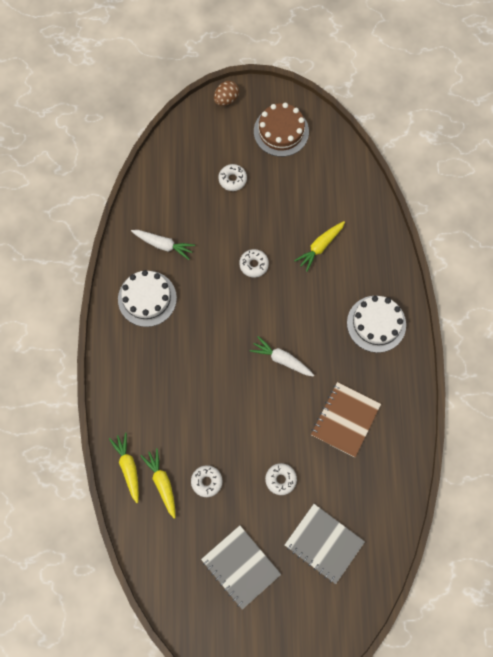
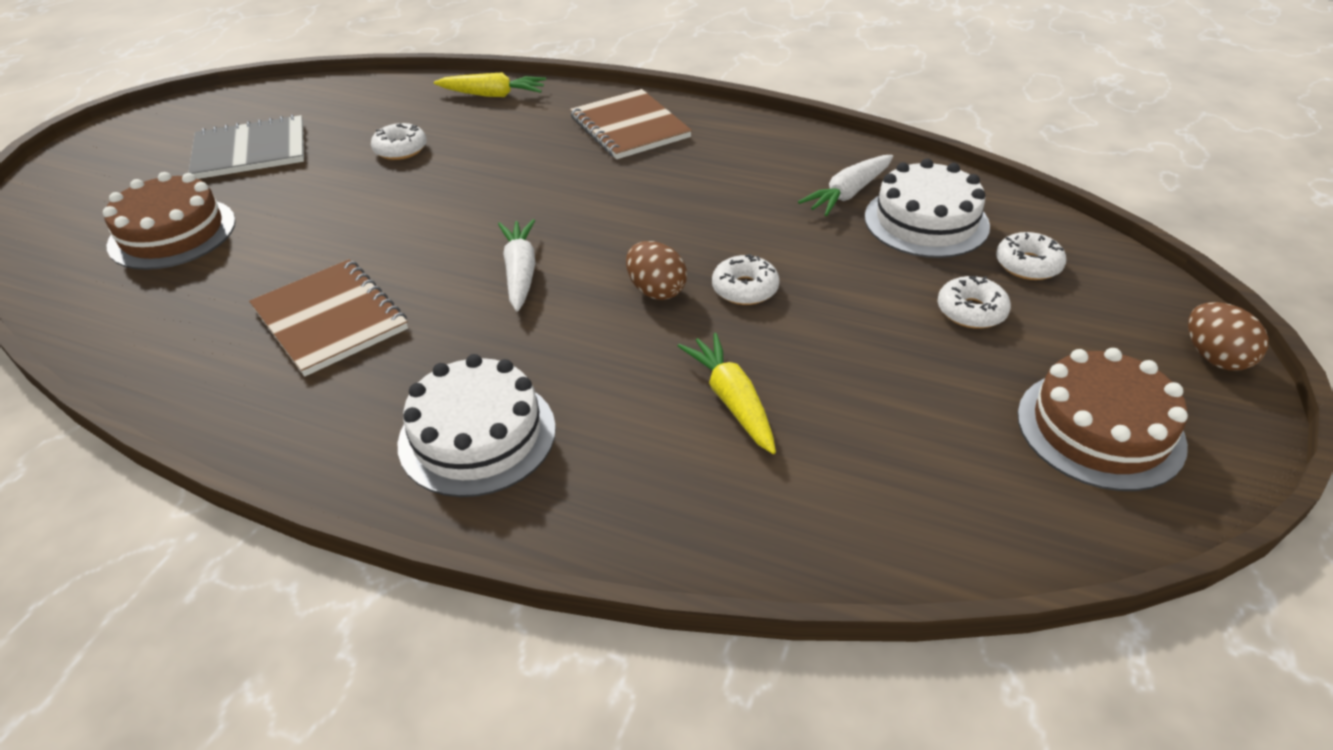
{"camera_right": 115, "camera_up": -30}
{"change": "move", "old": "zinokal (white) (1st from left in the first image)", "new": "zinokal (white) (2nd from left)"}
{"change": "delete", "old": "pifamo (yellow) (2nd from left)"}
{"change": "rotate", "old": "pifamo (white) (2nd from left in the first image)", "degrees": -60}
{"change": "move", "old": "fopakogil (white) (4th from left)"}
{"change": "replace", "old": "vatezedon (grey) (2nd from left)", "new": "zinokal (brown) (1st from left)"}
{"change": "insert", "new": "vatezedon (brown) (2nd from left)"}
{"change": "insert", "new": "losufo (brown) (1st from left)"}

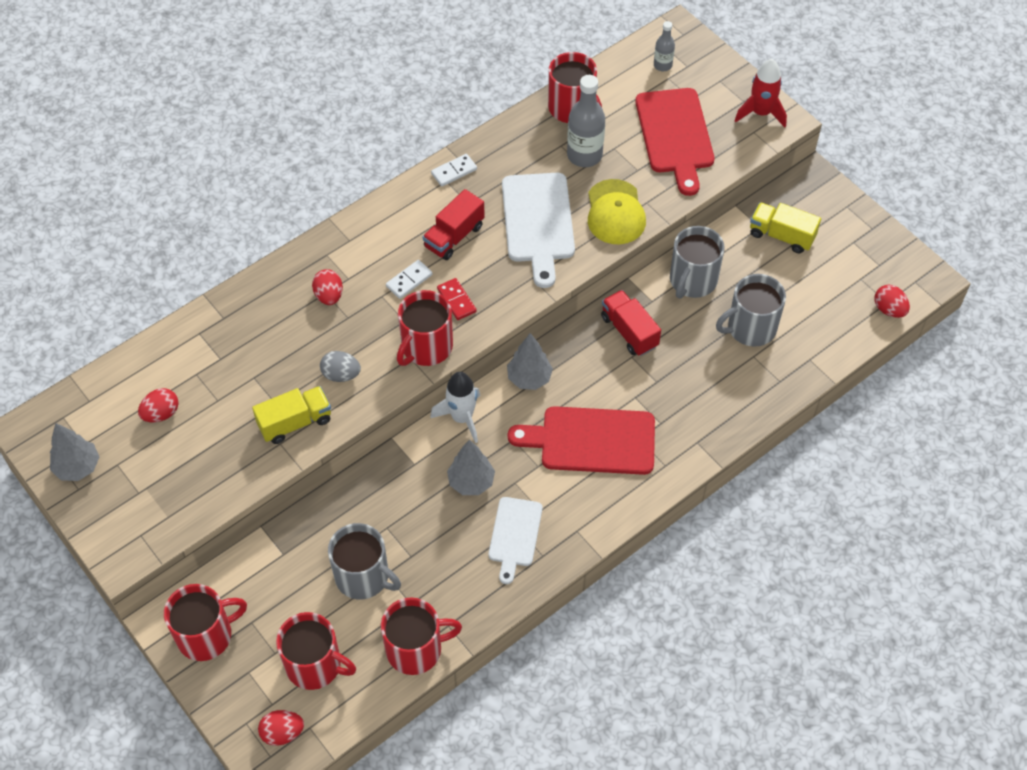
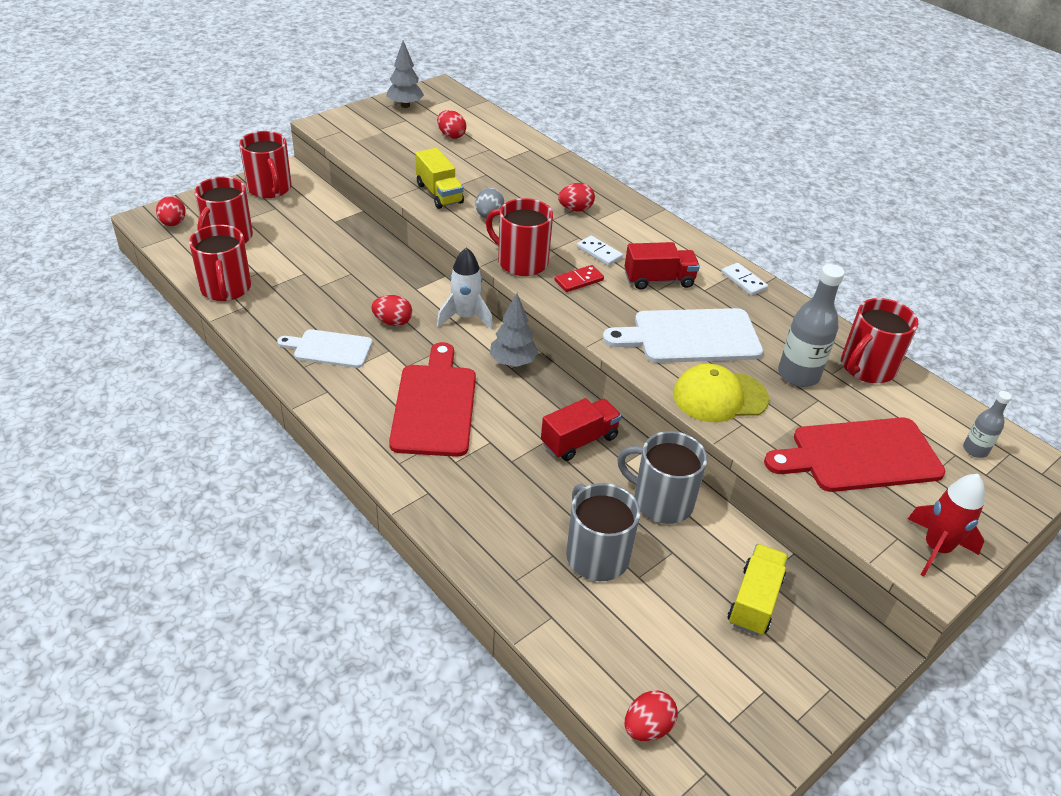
{"camera_right": 85, "camera_up": -15}
{"change": "delete", "old": "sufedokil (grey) (1st from left)"}
{"change": "rotate", "old": "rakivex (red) (1st from left in the first image)", "degrees": 135}
{"change": "replace", "old": "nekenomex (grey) (2nd from left)", "new": "losufo (red) (2nd from left)"}

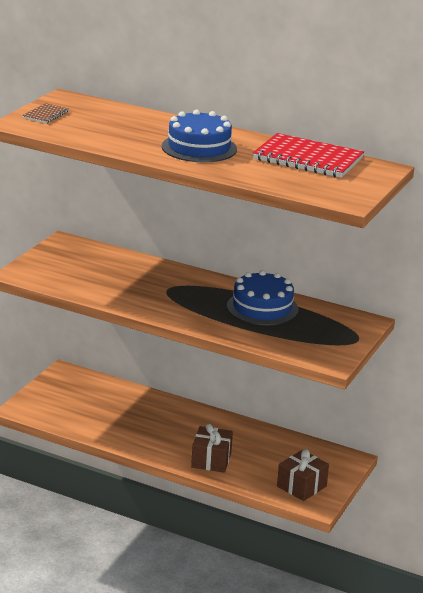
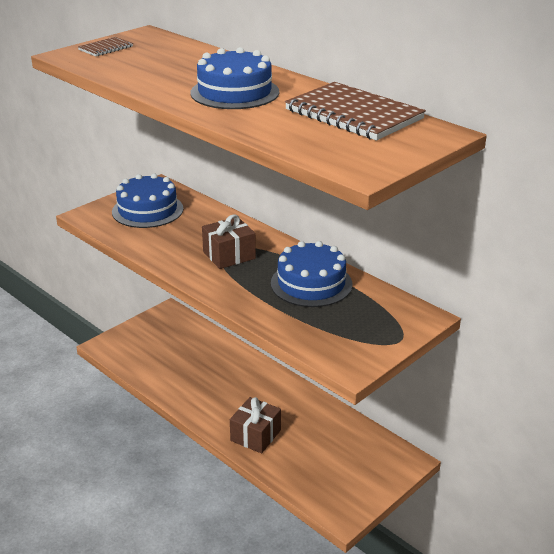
{"camera_right": 20, "camera_up": 5}
{"change": "recolor", "old": "vatezedon (red)", "new": "vatezedon (brown) (2nd from left)"}
{"change": "move", "old": "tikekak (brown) (2nd from left in the first image)", "new": "tikekak (brown) (1st from left)"}
{"change": "insert", "new": "zinokal (blue) (1st from left)"}

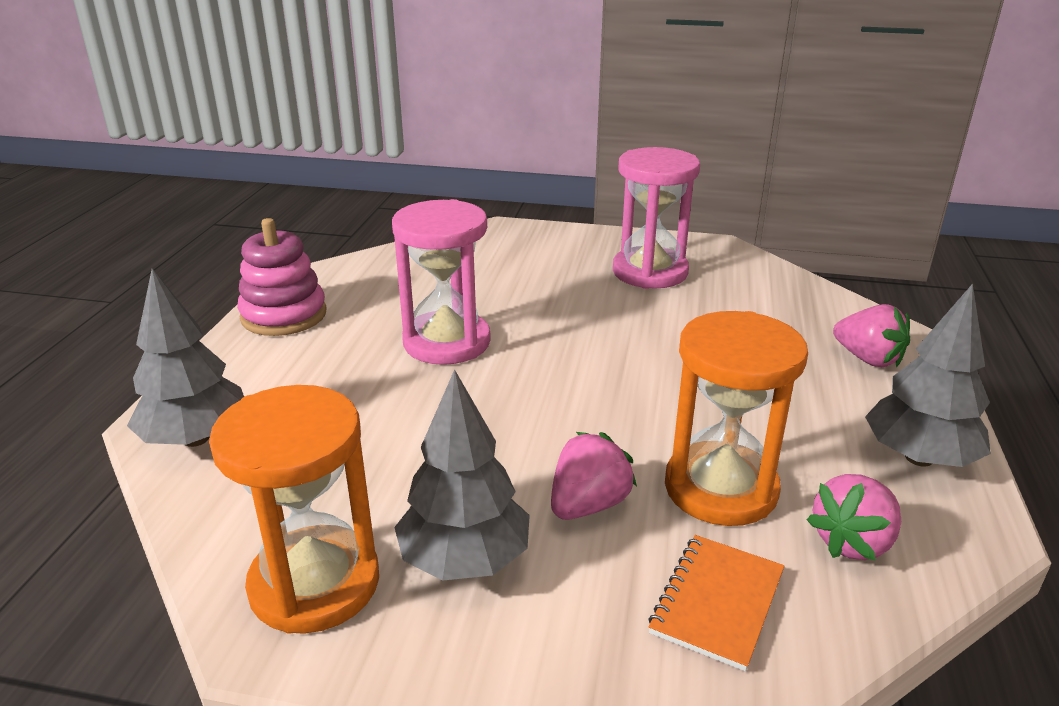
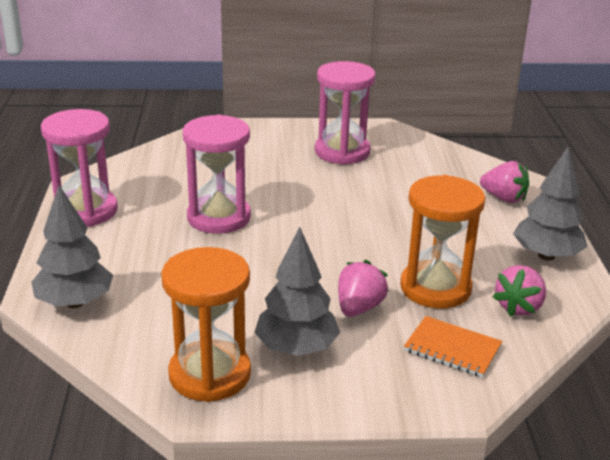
{"camera_right": -15, "camera_up": 0}
{"change": "replace", "old": "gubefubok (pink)", "new": "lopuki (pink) (1st from left)"}
{"change": "rotate", "old": "vatezedon (orange)", "degrees": -75}

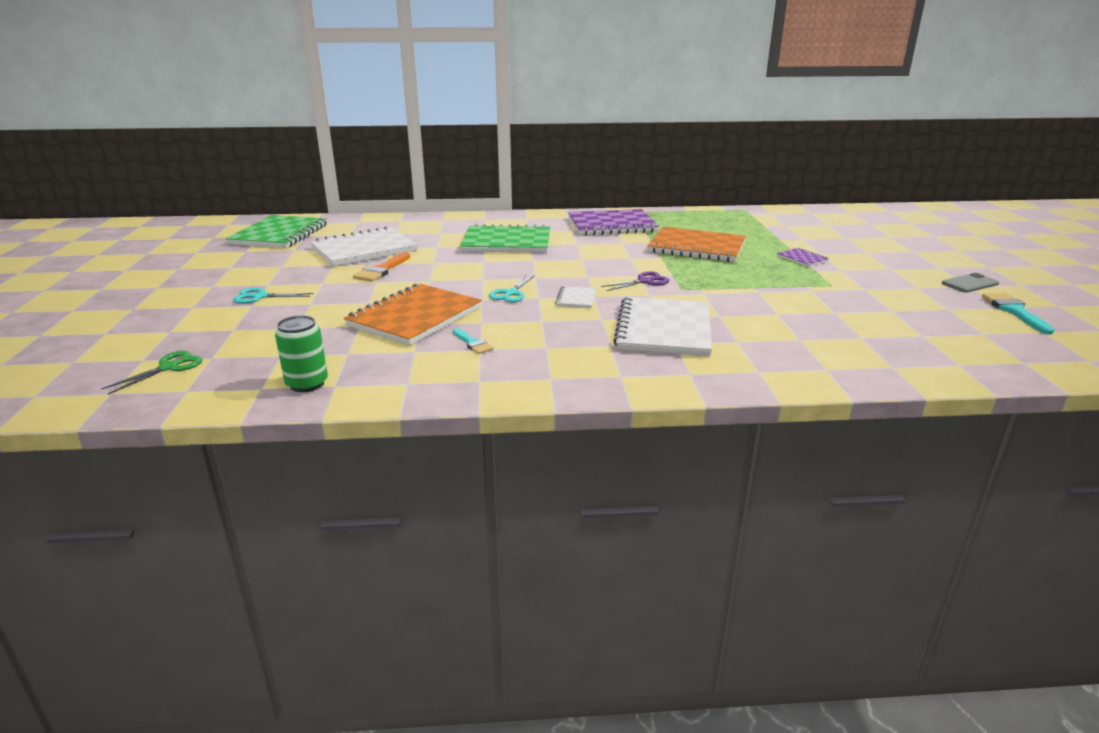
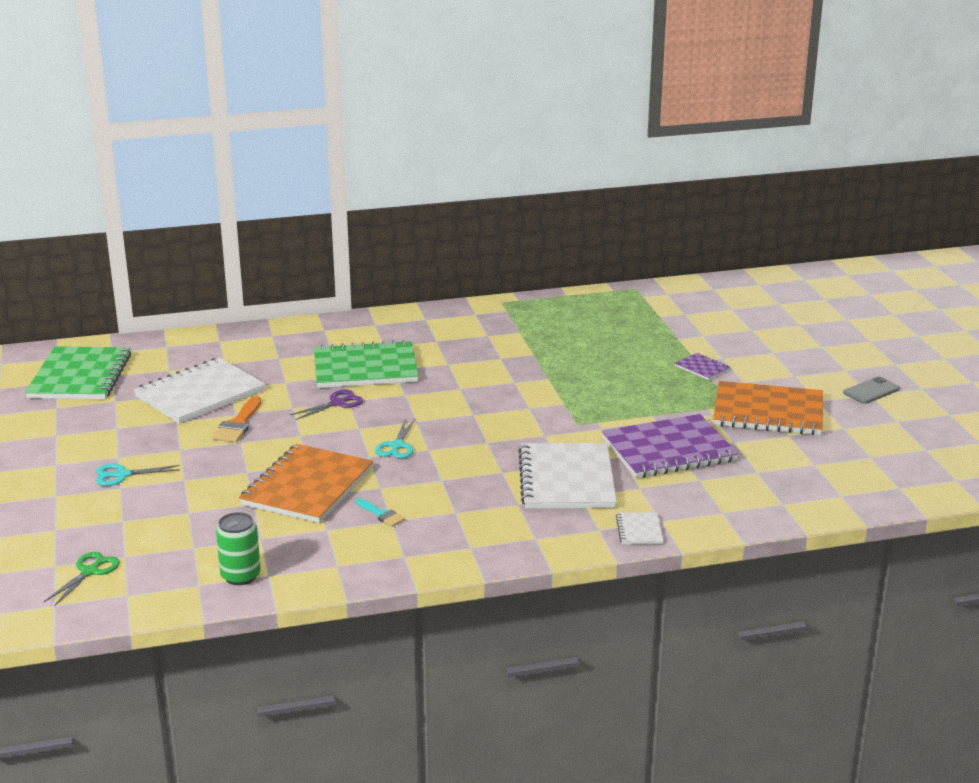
{"camera_right": -10, "camera_up": 0}
{"change": "move", "old": "vatezedon (white) (2nd from left in the first image)", "new": "vatezedon (white) (3rd from left)"}
{"change": "move", "old": "vatezedon (purple) (1st from left)"}
{"change": "move", "old": "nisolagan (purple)"}
{"change": "move", "old": "vatezedon (orange) (2nd from left)"}
{"change": "delete", "old": "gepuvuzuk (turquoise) (2nd from left)"}

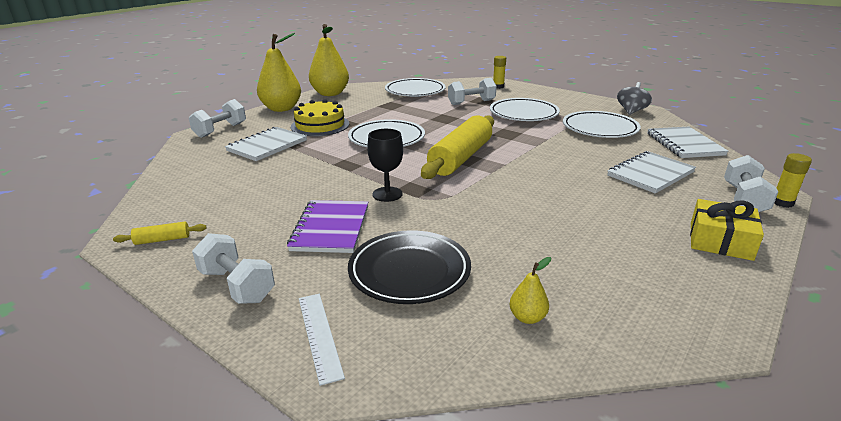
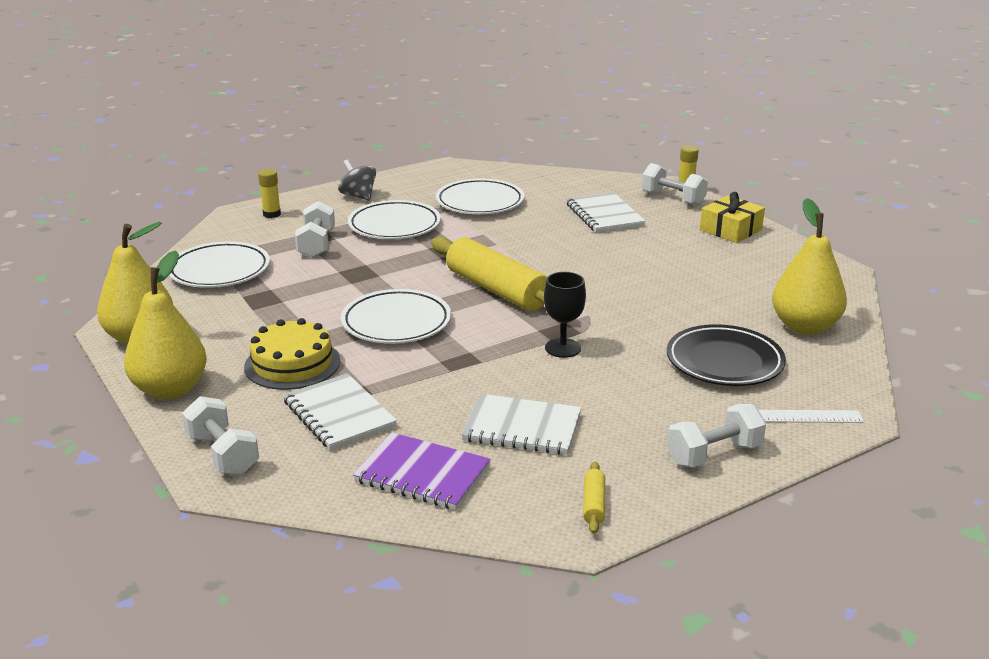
{"camera_right": -70, "camera_up": 0}
{"change": "move", "old": "vatezedon (purple)"}
{"change": "resize", "old": "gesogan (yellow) (3rd from left)", "factor": 2.32}
{"change": "move", "old": "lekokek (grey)"}
{"change": "move", "old": "vatezedon (white) (3rd from left in the first image)", "new": "vatezedon (white) (2nd from left)"}

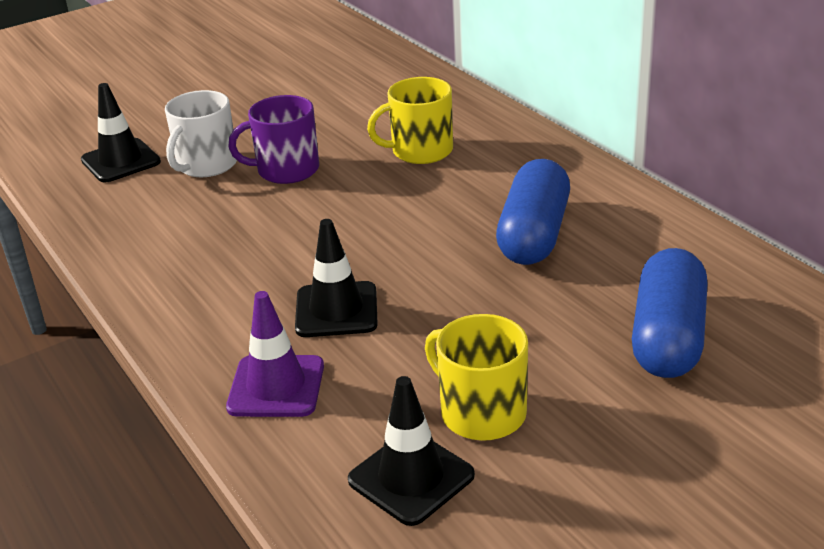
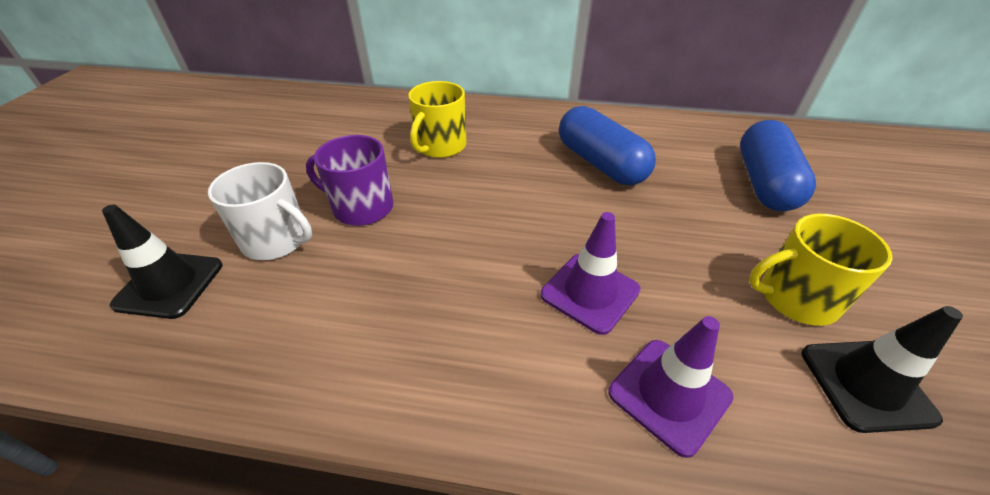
{"camera_right": -50, "camera_up": 10}
{"change": "rotate", "old": "sufedokil (white)", "degrees": -45}
{"change": "rotate", "old": "sufedokil (purple)", "degrees": 75}
{"change": "recolor", "old": "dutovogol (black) (2nd from left)", "new": "dutovogol (purple) (1st from left)"}
{"change": "rotate", "old": "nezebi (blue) (2nd from left)", "degrees": 45}

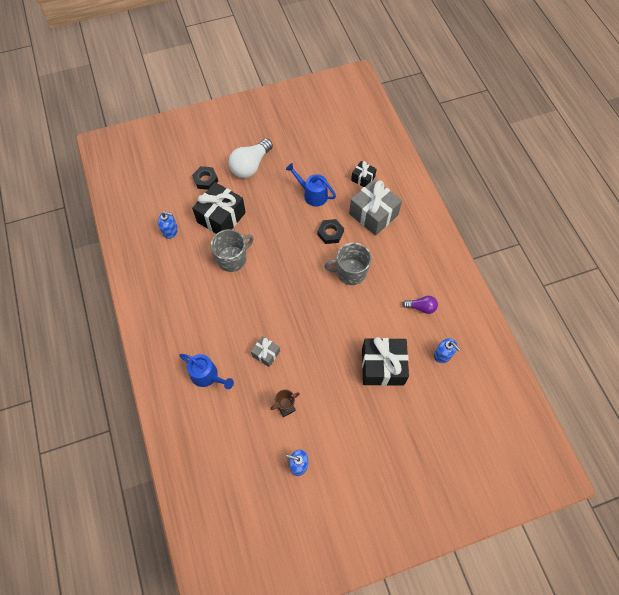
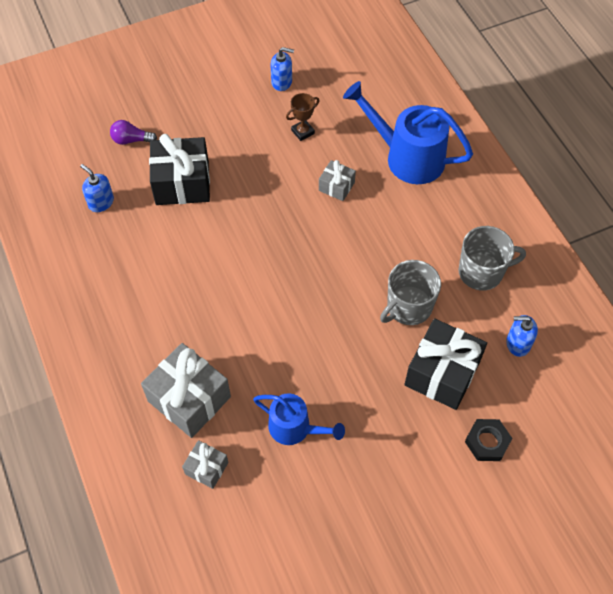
{"camera_right": 175, "camera_up": -5}
{"change": "resize", "old": "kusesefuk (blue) (1st from left in the first image)", "factor": 1.64}
{"change": "delete", "old": "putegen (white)"}
{"change": "delete", "old": "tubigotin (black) (2nd from left)"}
{"change": "move", "old": "sufedokil (grey) (2nd from left)"}
{"change": "recolor", "old": "tikekak (black) (2nd from left)", "new": "tikekak (grey) (2nd from left)"}
{"change": "move", "old": "putegen (purple)"}

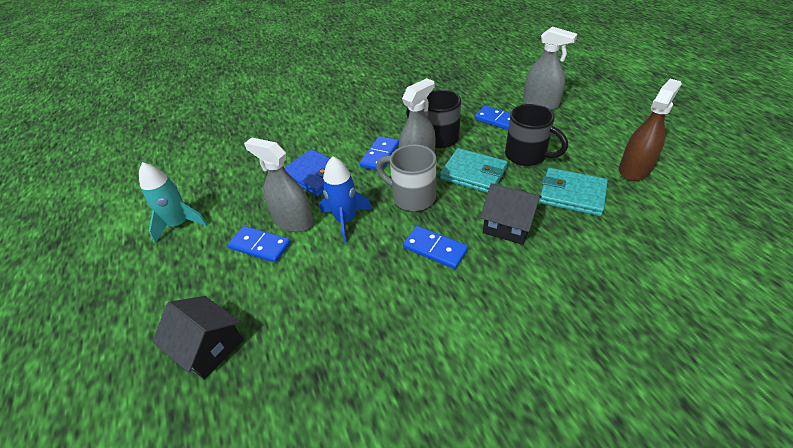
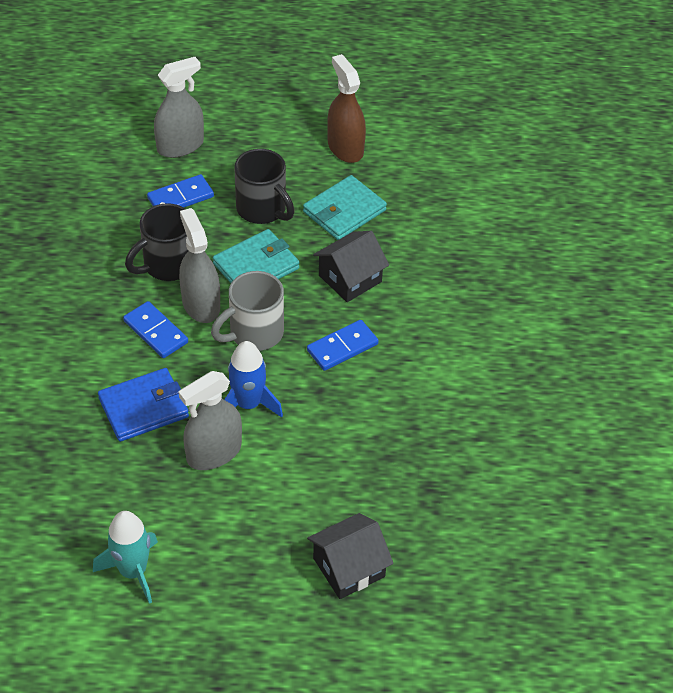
{"camera_right": -70, "camera_up": 5}
{"change": "delete", "old": "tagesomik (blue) (1st from left)"}
{"change": "rotate", "old": "sufedokil (black) (2nd from left)", "degrees": 75}

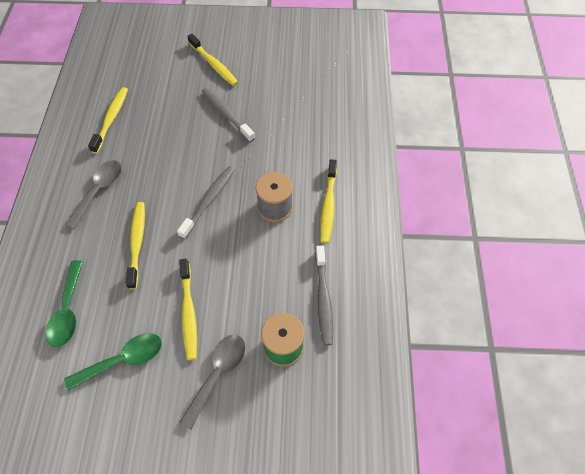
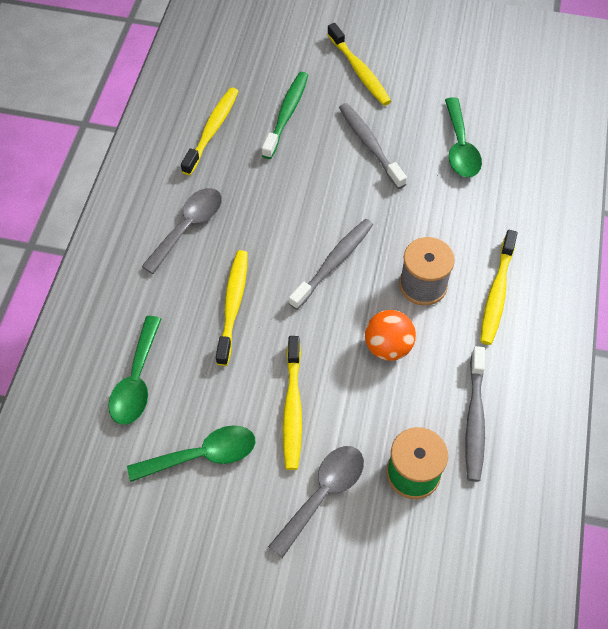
{"camera_right": 10, "camera_up": 0}
{"change": "insert", "new": "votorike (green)"}
{"change": "insert", "new": "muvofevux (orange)"}
{"change": "insert", "new": "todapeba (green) (3rd from left)"}

